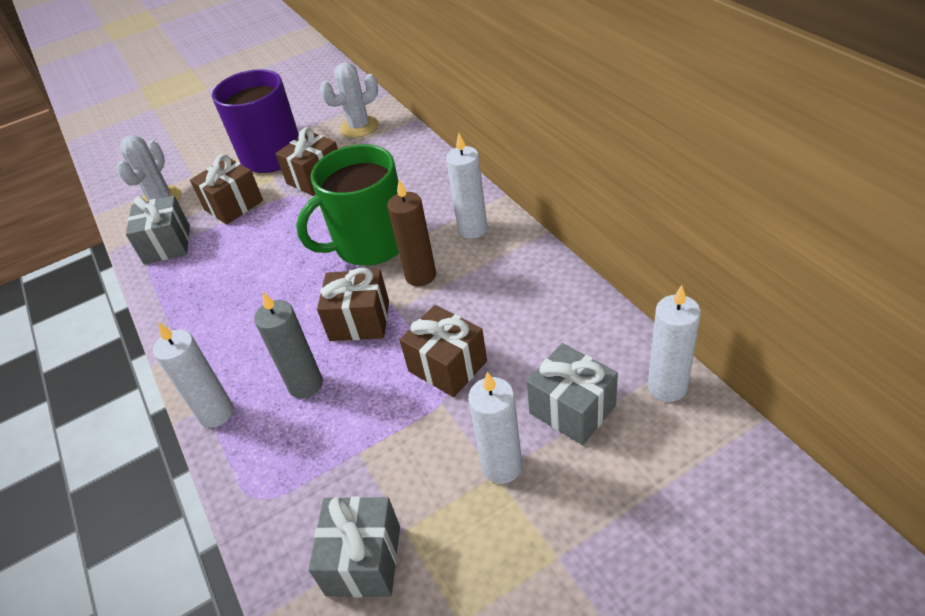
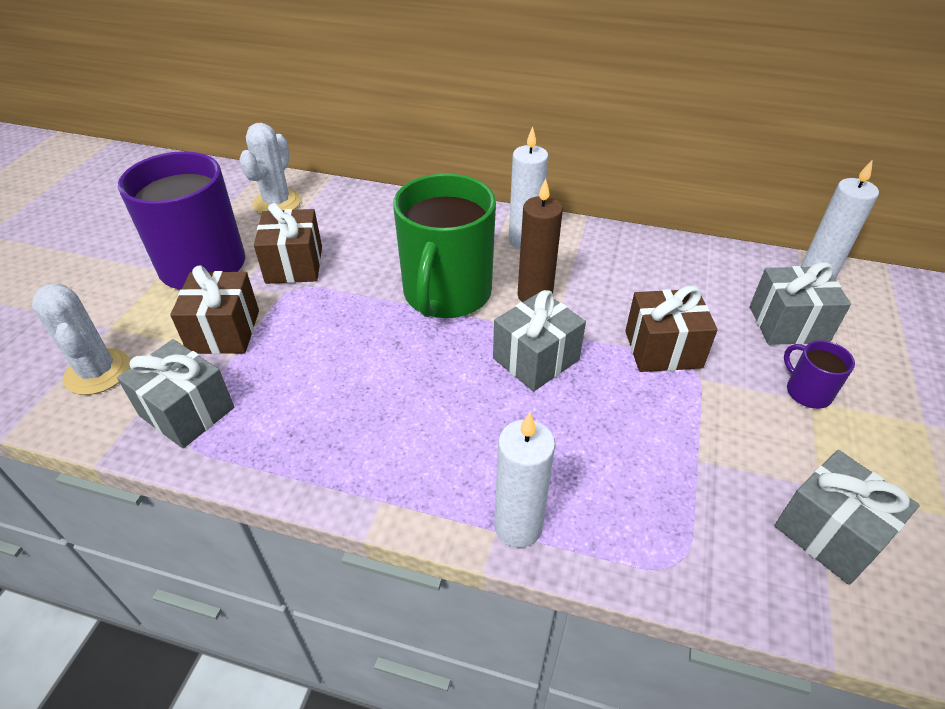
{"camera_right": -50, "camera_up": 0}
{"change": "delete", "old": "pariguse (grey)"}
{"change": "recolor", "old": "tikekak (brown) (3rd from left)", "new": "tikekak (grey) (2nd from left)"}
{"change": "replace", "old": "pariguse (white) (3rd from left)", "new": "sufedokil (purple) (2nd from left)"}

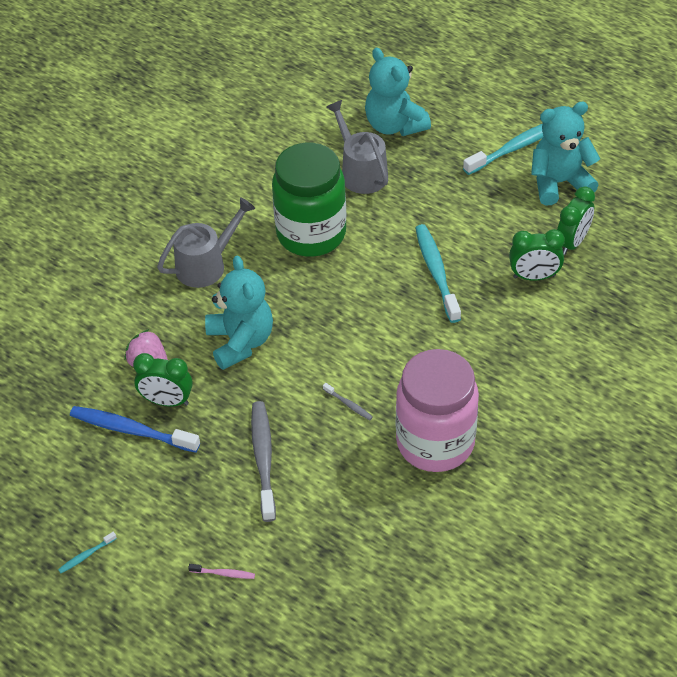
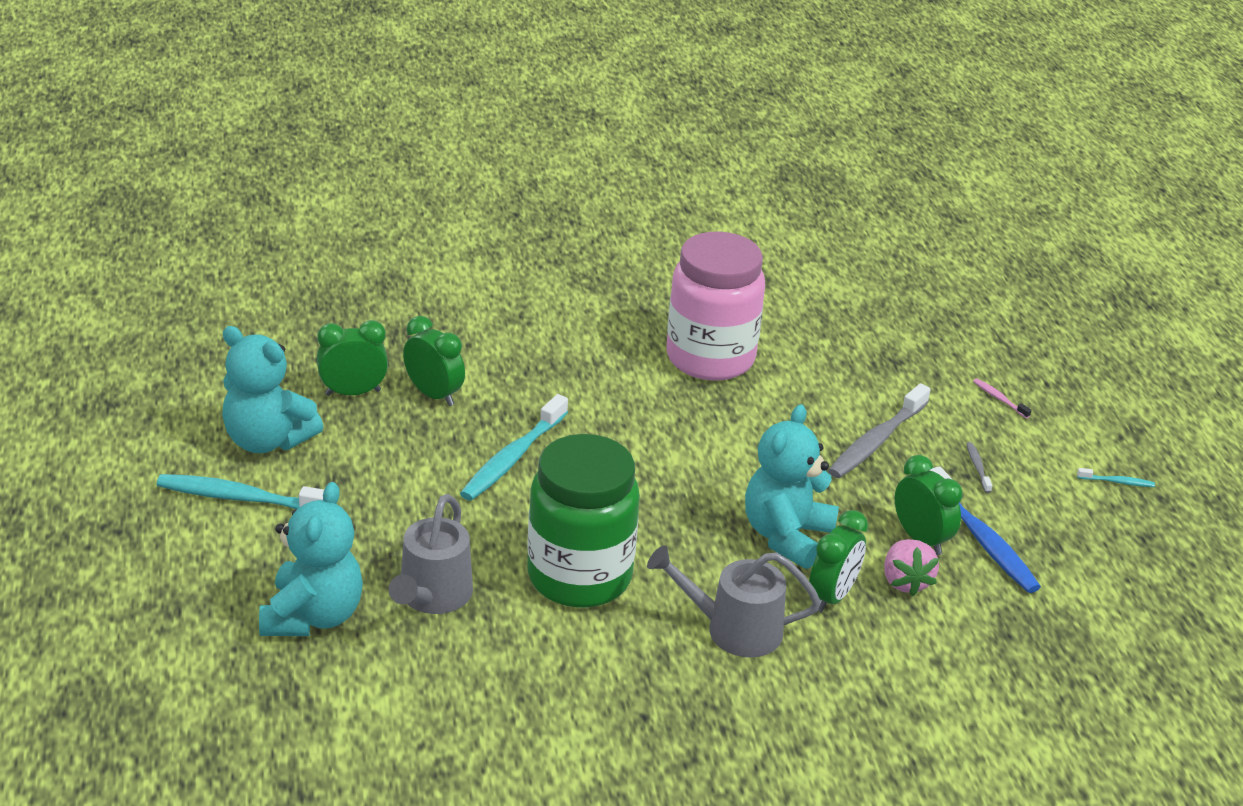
{"camera_right": -140, "camera_up": -15}
{"change": "move", "old": "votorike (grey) (2nd from left)"}
{"change": "insert", "new": "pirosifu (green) (3rd from left)"}

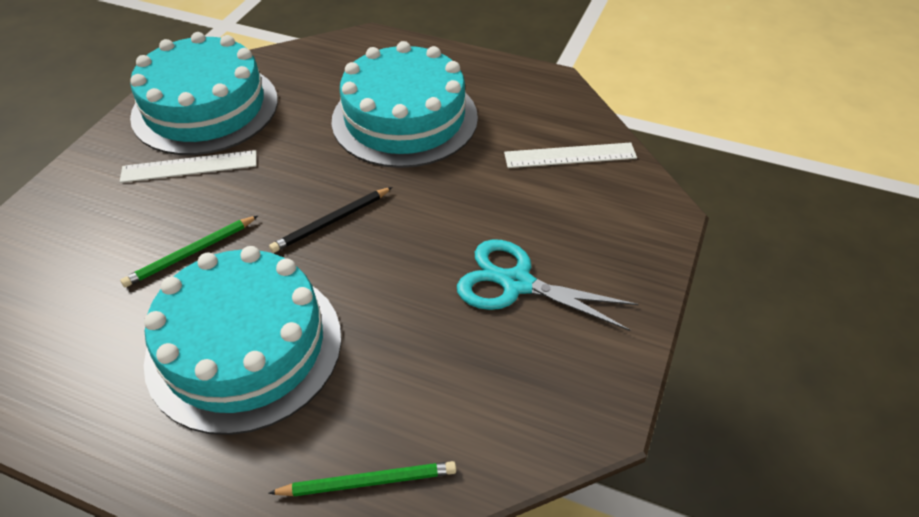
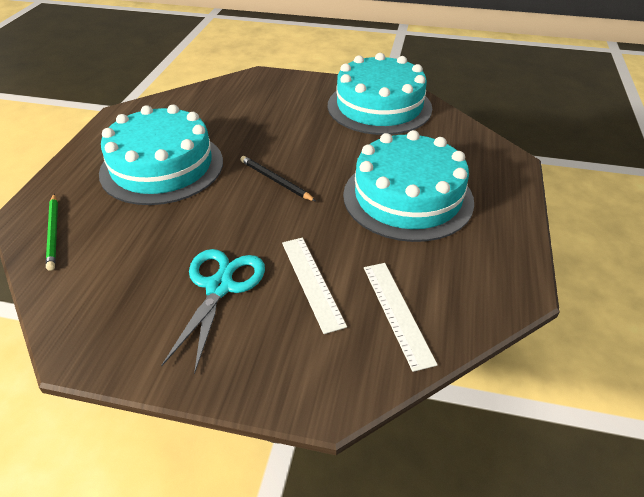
{"camera_right": 80, "camera_up": -5}
{"change": "move", "old": "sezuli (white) (1st from left)"}
{"change": "delete", "old": "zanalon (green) (1st from left)"}

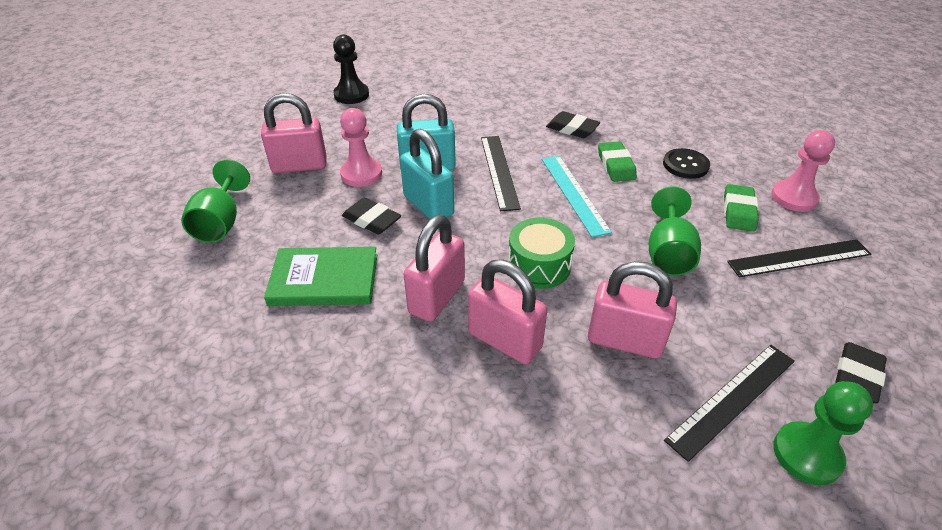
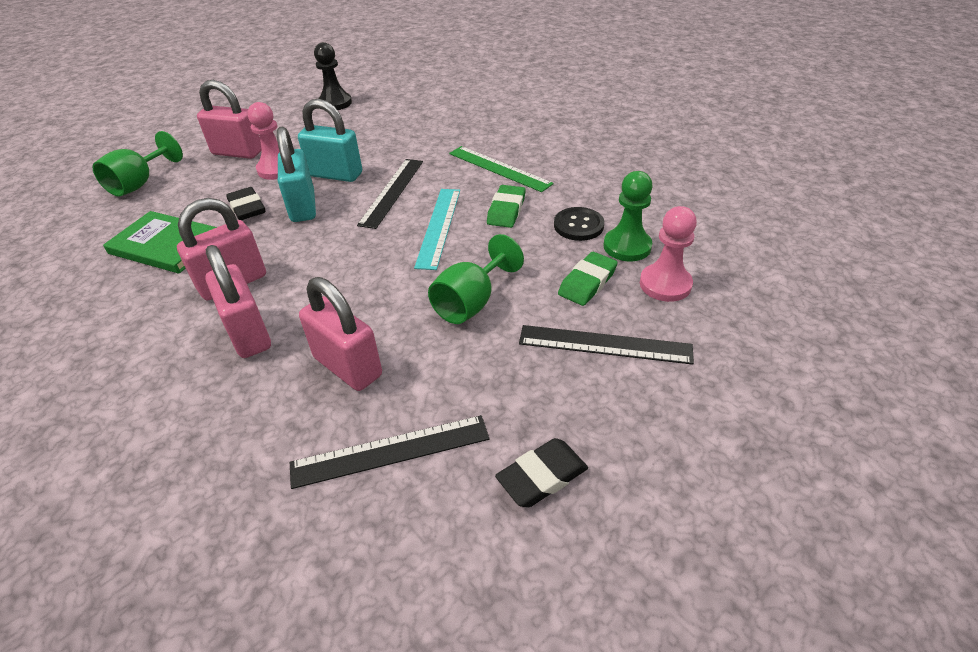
{"camera_right": 25, "camera_up": 0}
{"change": "delete", "old": "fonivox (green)"}
{"change": "replace", "old": "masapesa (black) (2nd from left)", "new": "sezuli (green)"}
{"change": "move", "old": "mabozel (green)"}

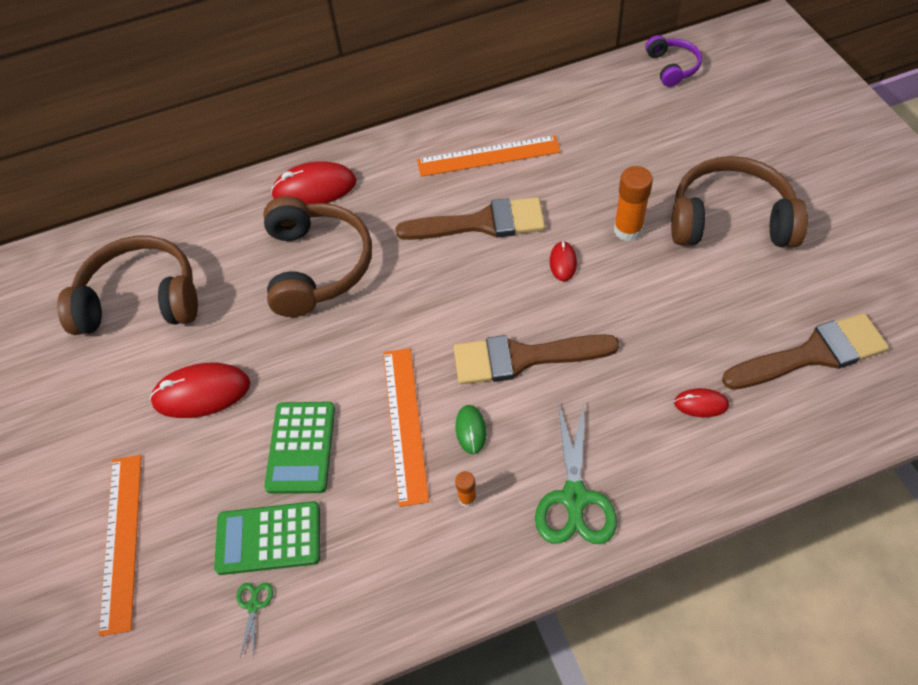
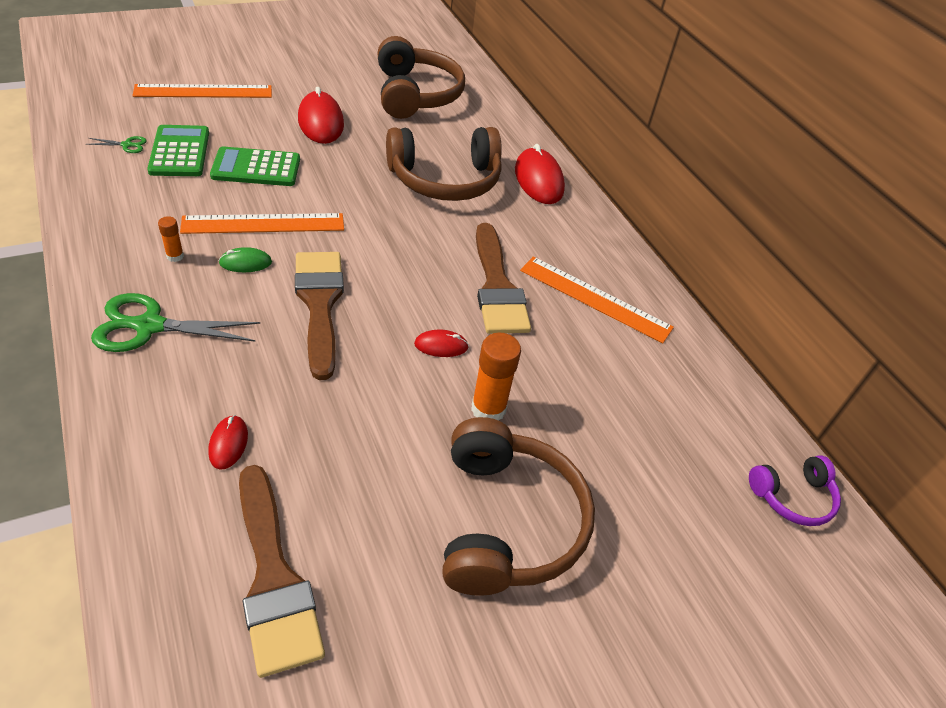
{"camera_right": 75, "camera_up": -10}
{"change": "rotate", "old": "sezuli (orange) (3rd from left)", "degrees": -45}

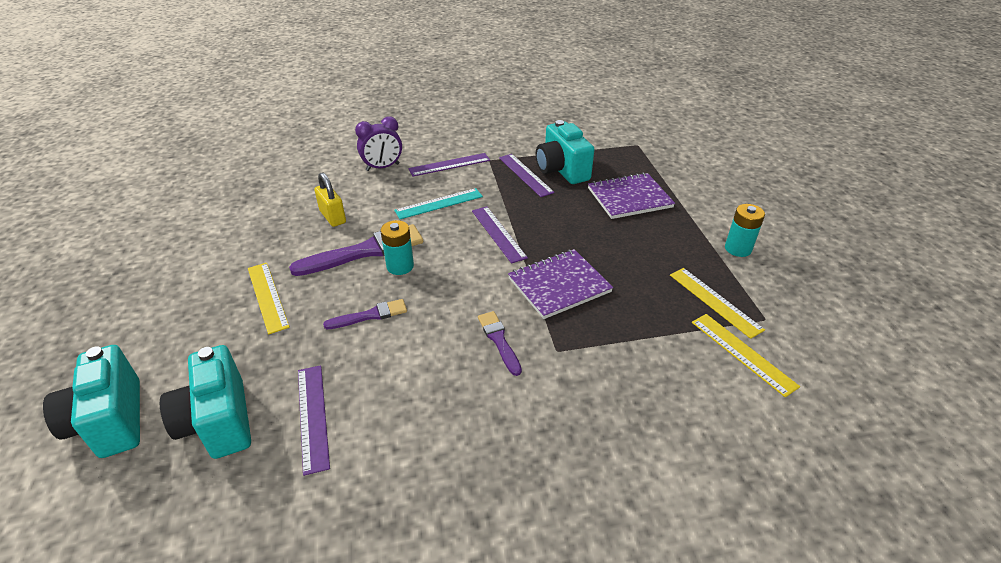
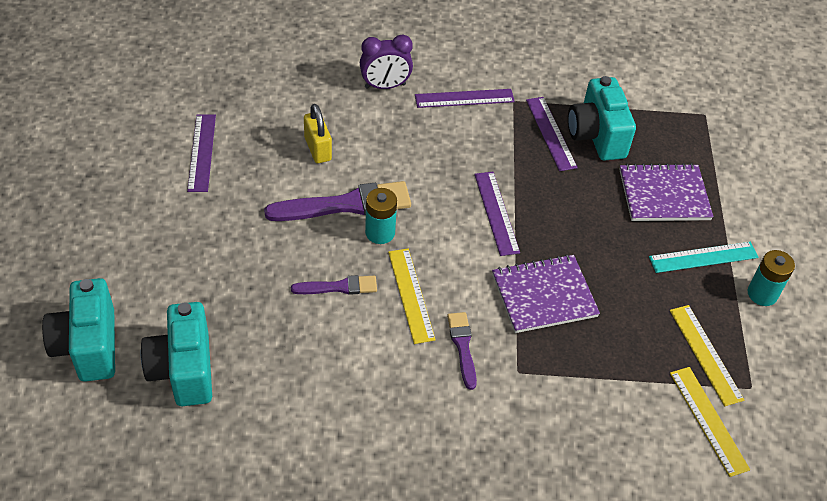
{"camera_right": 10, "camera_up": 10}
{"change": "move", "old": "sezuli (yellow) (1st from left)"}
{"change": "move", "old": "sezuli (purple) (1st from left)"}
{"change": "move", "old": "sezuli (turquoise)"}

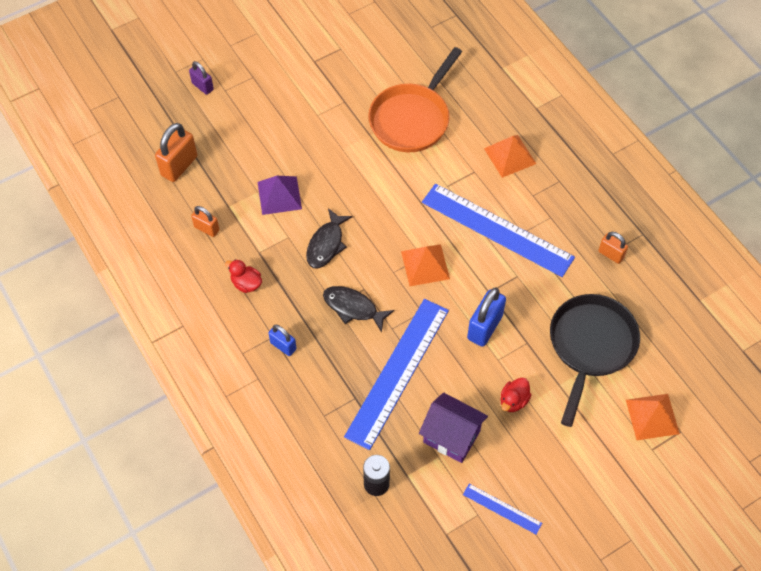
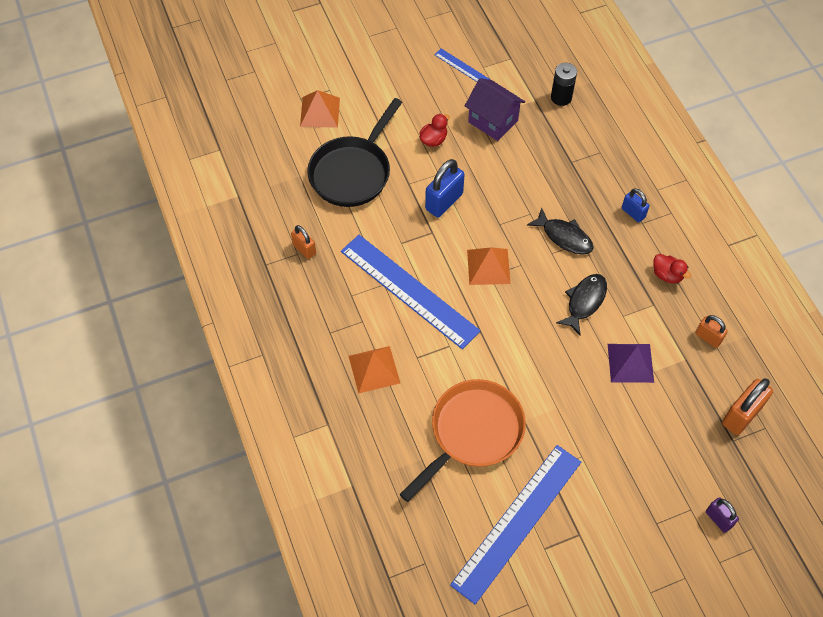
{"camera_right": -170, "camera_up": 0}
{"change": "move", "old": "sezuli (blue) (1st from left in the first image)", "new": "sezuli (blue) (3rd from left)"}

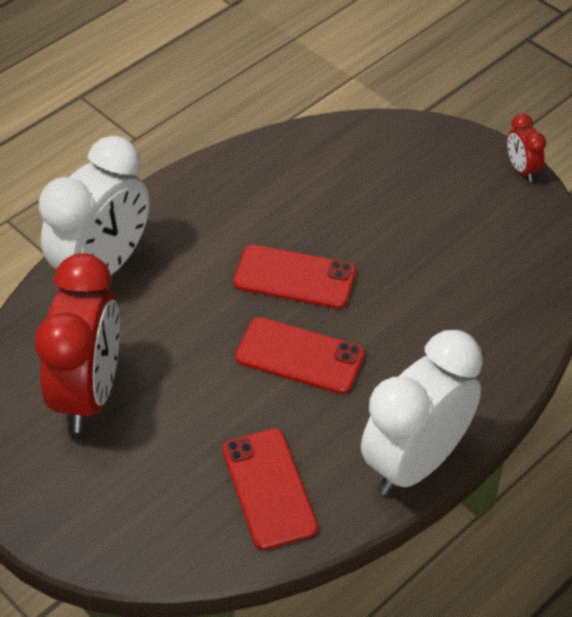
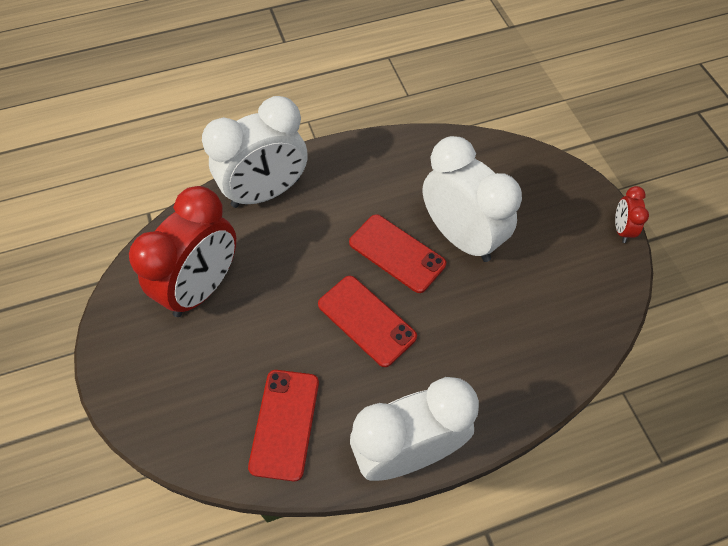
{"camera_right": 25, "camera_up": 10}
{"change": "insert", "new": "pirosifu (white) (3rd from left)"}

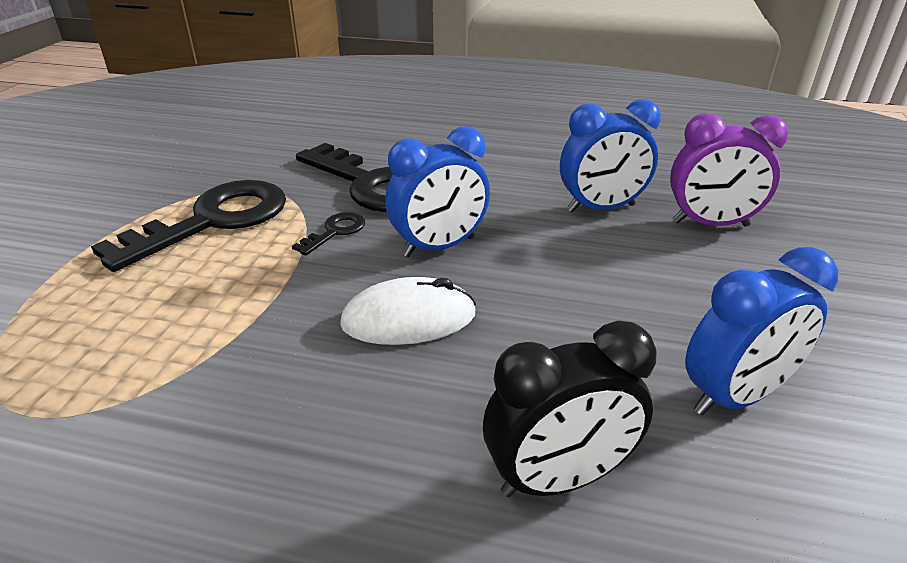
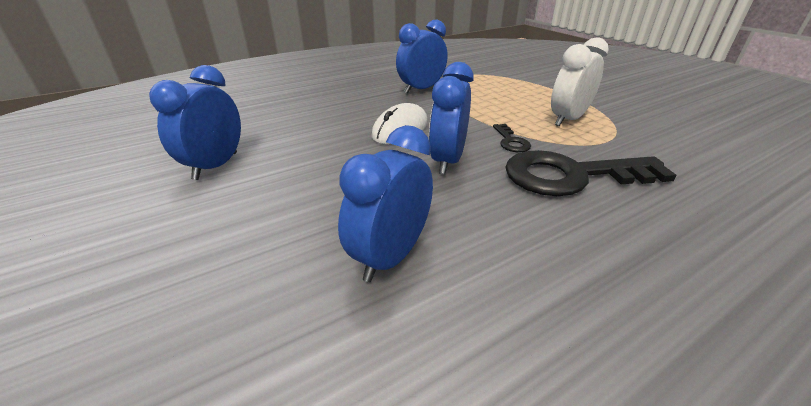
{"camera_right": 135, "camera_up": 0}
{"change": "replace", "old": "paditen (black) (1st from left)", "new": "pirosifu (white)"}
{"change": "delete", "old": "pirosifu (black)"}
{"change": "delete", "old": "pirosifu (purple)"}
{"change": "insert", "new": "pirosifu (blue) (3rd from left)"}

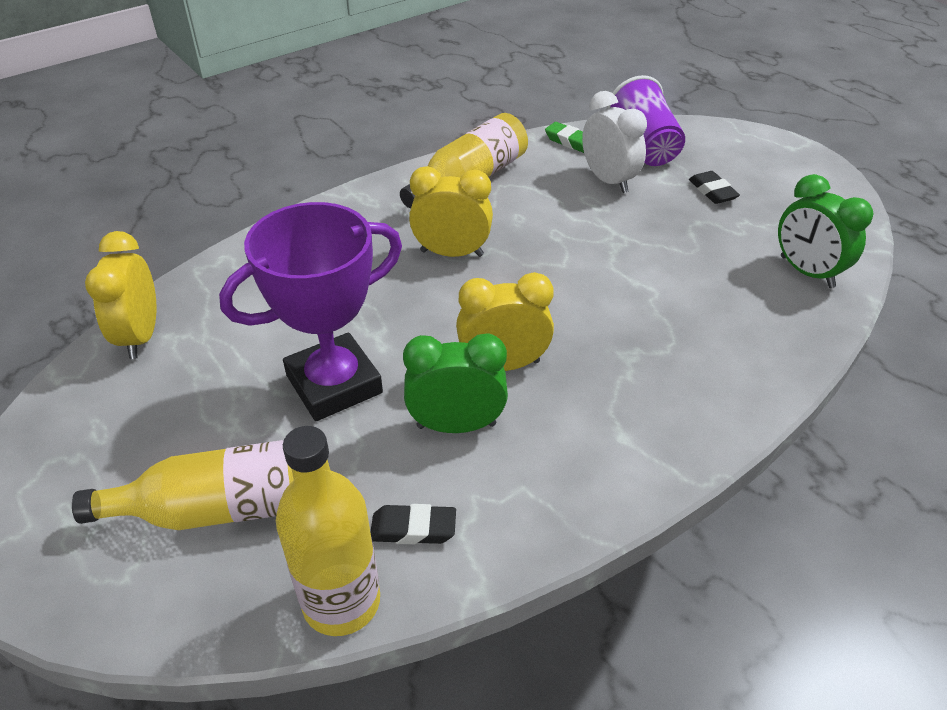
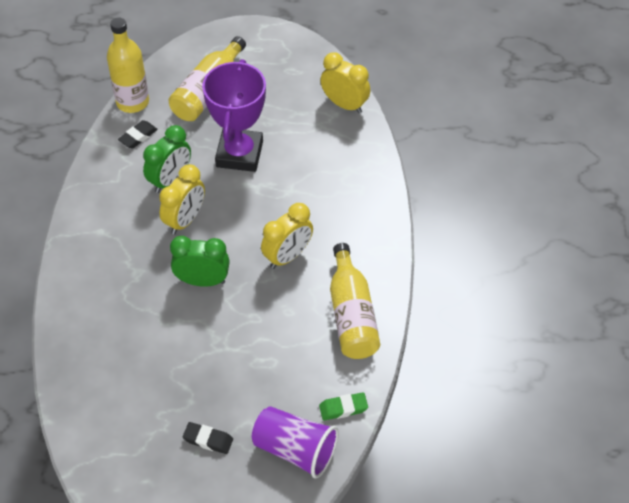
{"camera_right": 130, "camera_up": 10}
{"change": "delete", "old": "pirosifu (white)"}
{"change": "move", "old": "pirosifu (green) (2nd from left)"}

